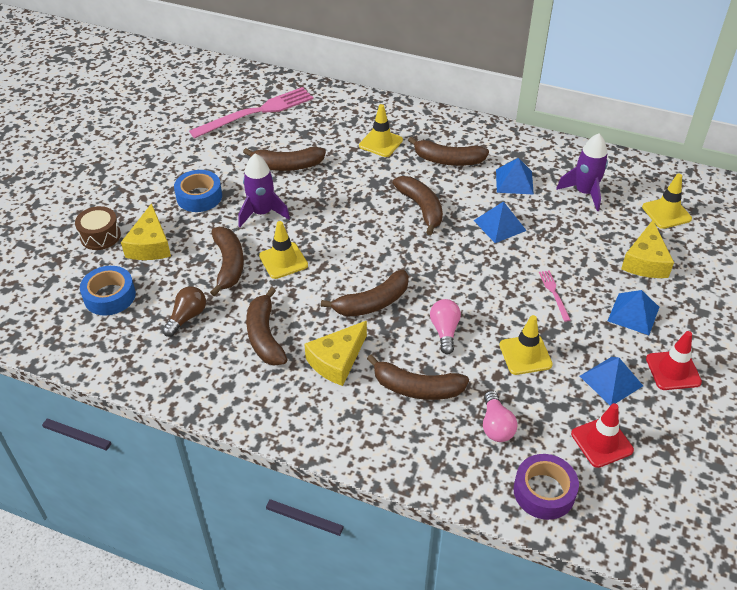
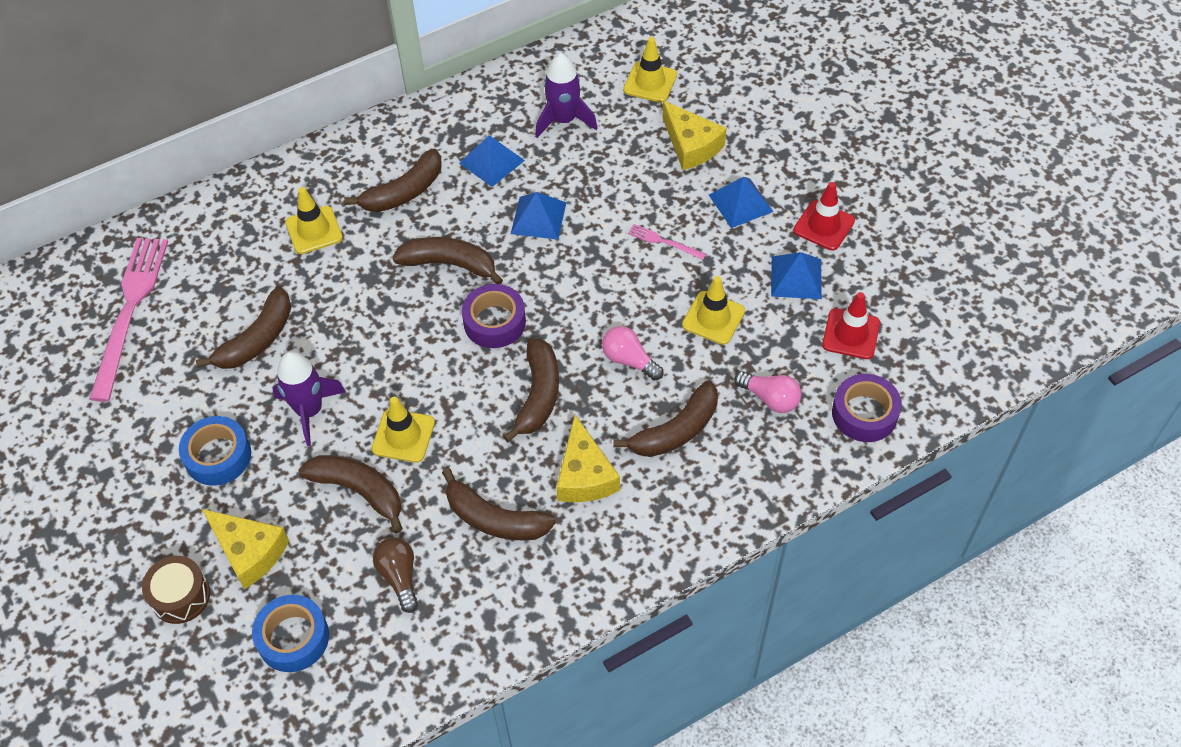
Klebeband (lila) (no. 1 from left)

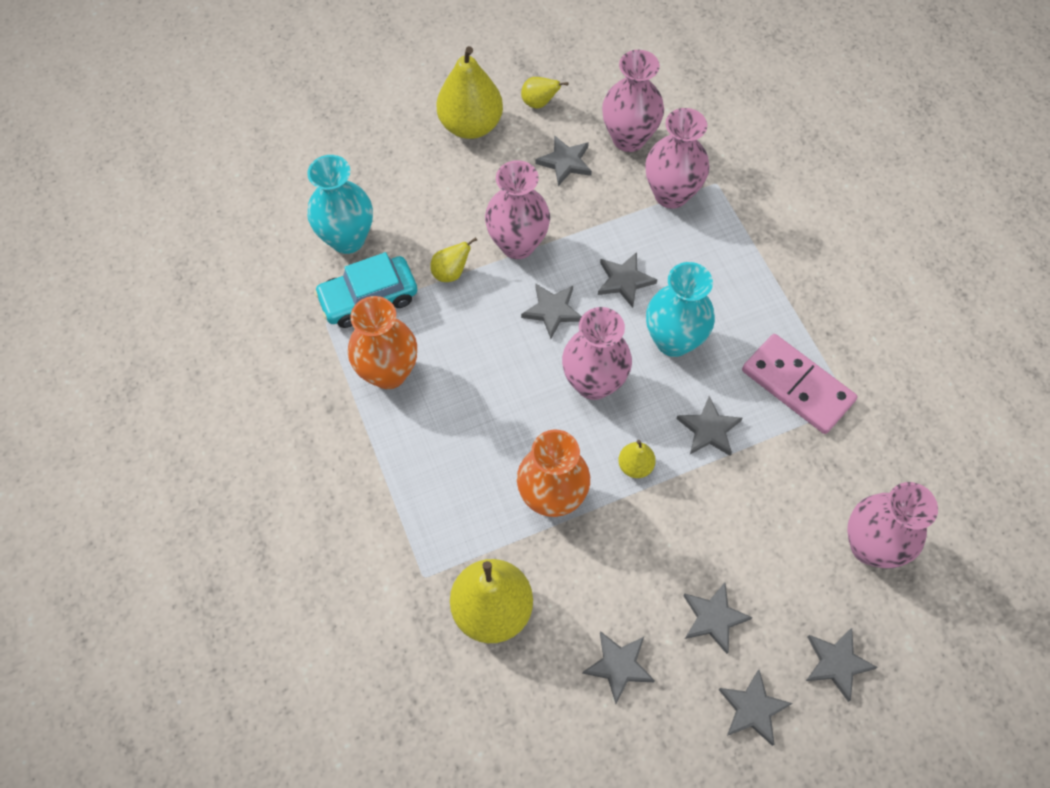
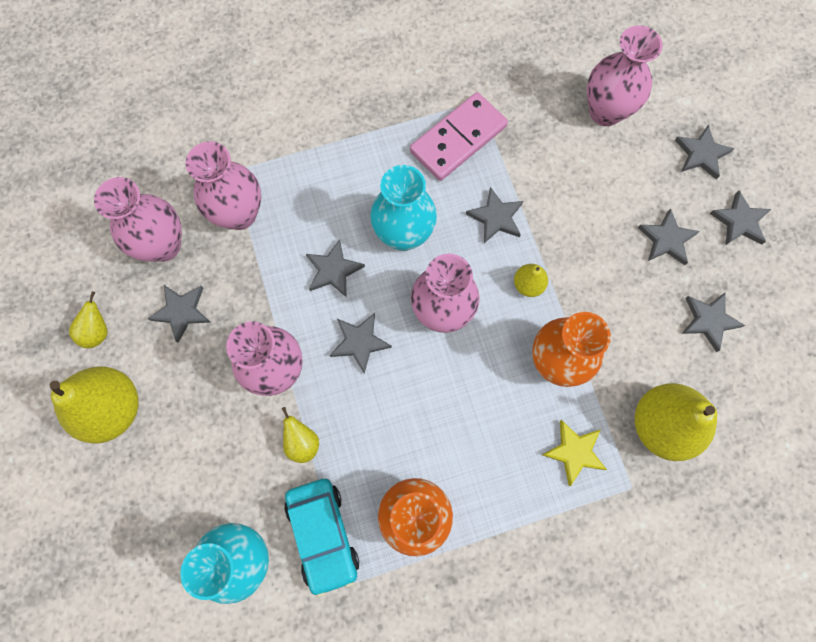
Stern (gelb)

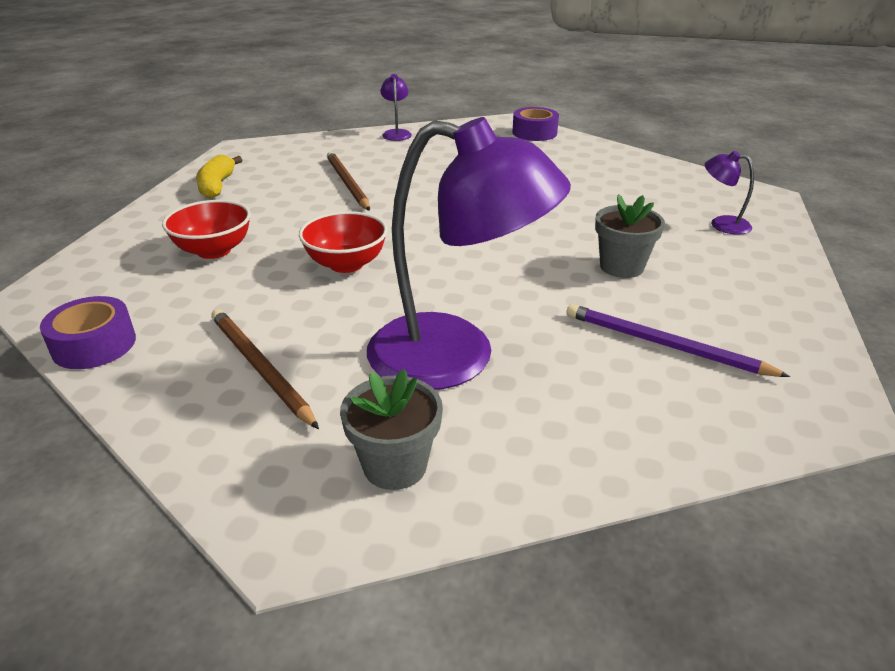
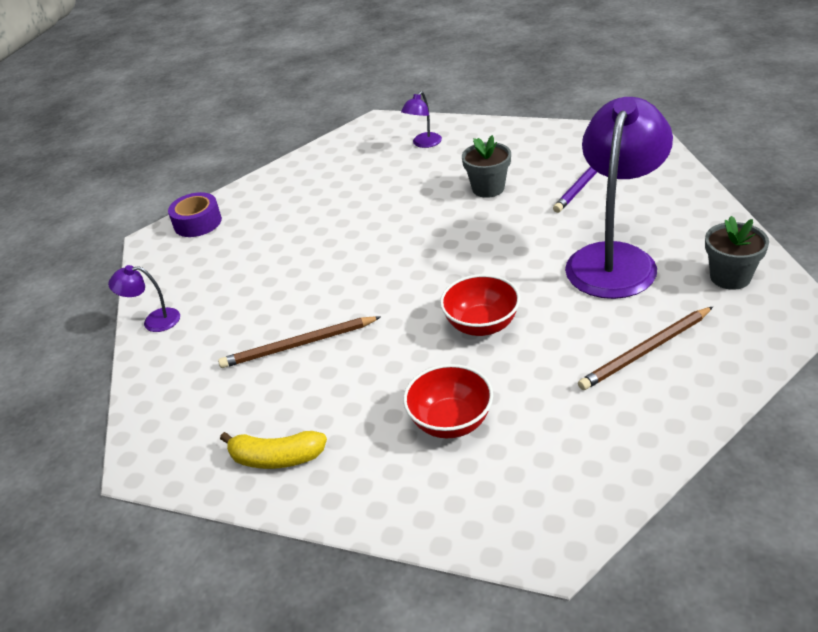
Klebeband (lila) (no. 1 from left in the first image)

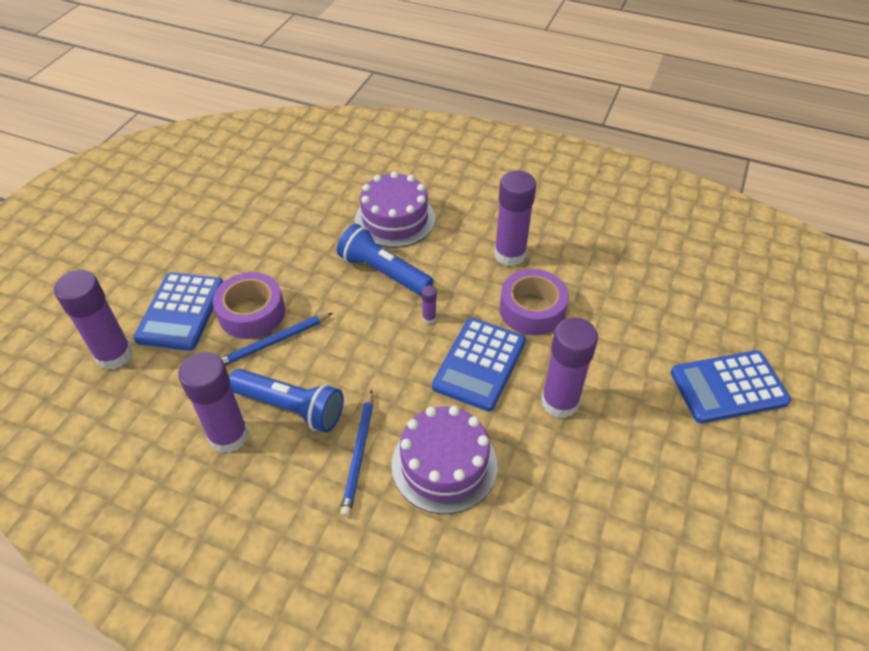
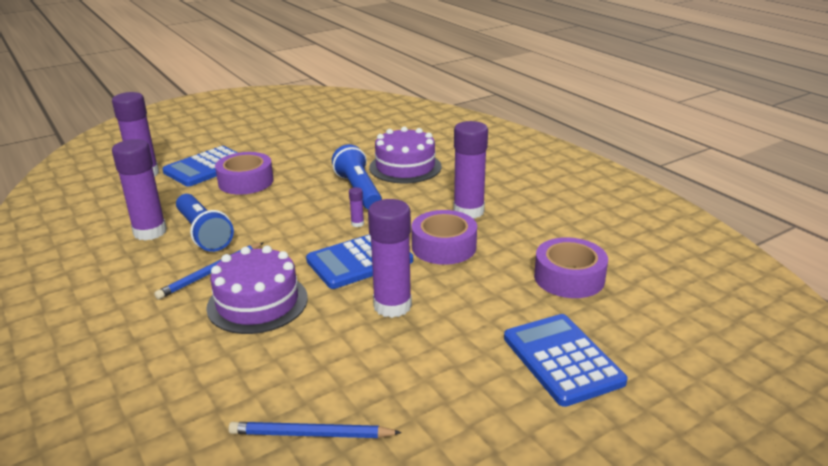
Klebeband (lila) (no. 3 from left)
Bleistift (blau) (no. 2 from left)
Taschenrechner (blau) (no. 3 from left)

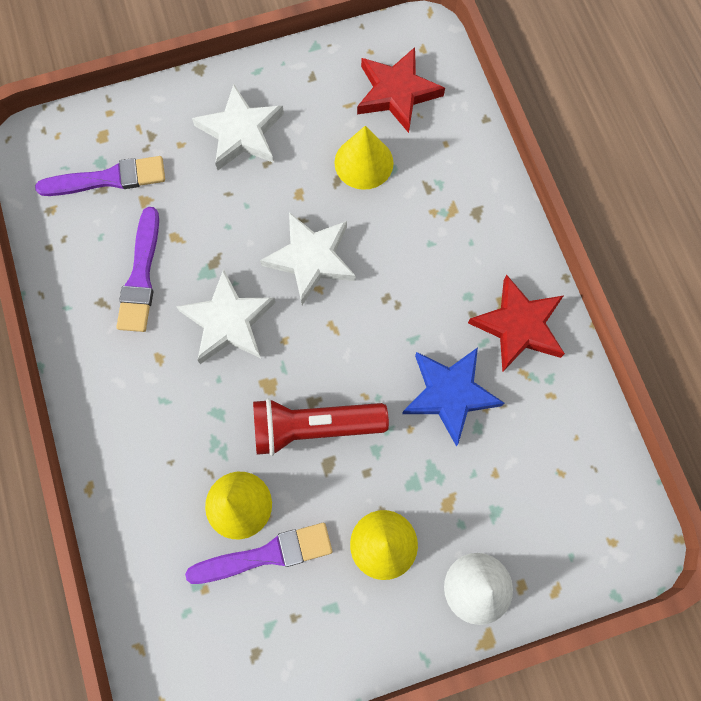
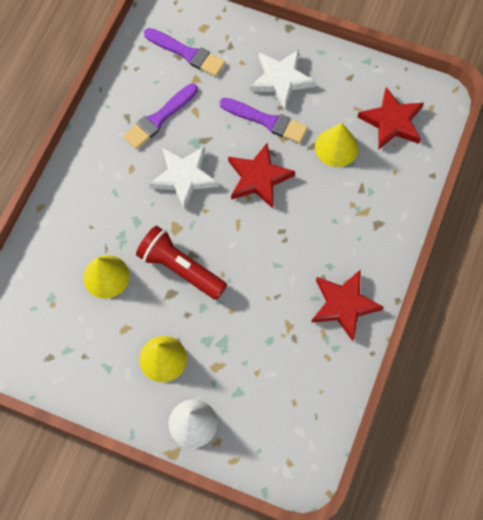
Stern (blau)
Pinsel (lila) (no. 3 from left)
Stern (rot) (no. 1 from left)

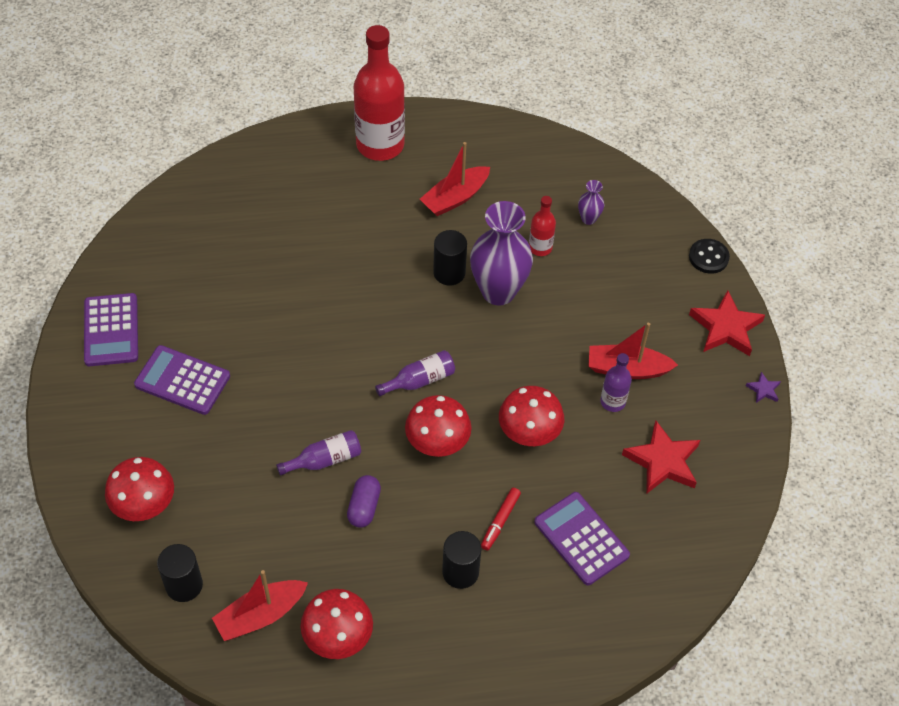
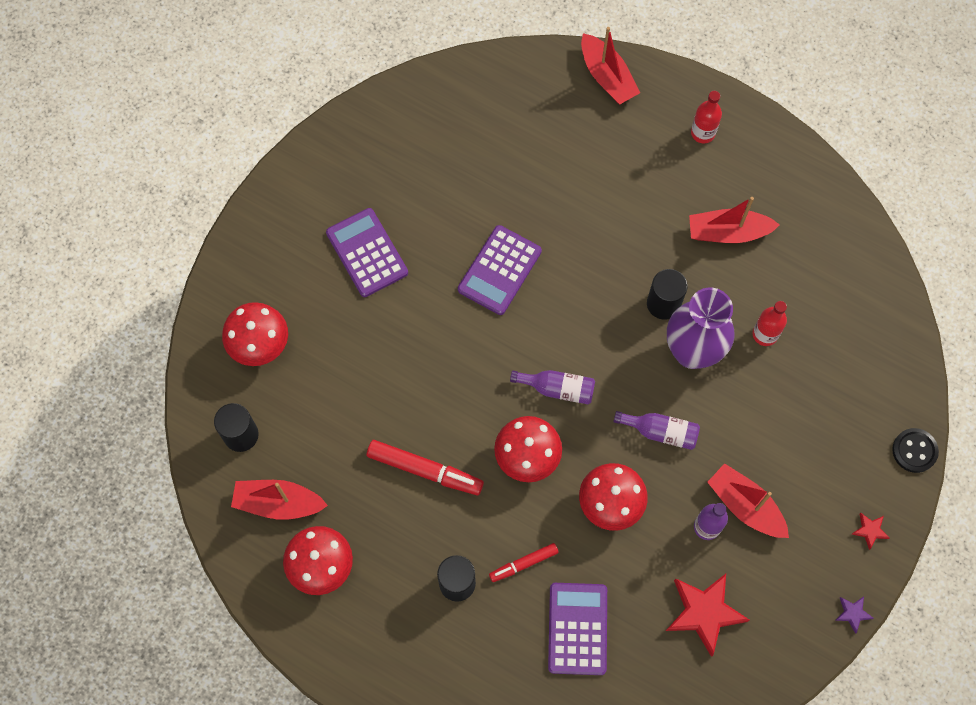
Vase (lila) (no. 2 from left in the first image)
Boot (rot) (no. 2 from left)
Taschenrechner (lila) (no. 2 from left)
Flasche (lila) (no. 2 from left)
Filzstift (rot) (no. 1 from left)
Flasche (rot) (no. 1 from left)
Stern (rot) (no. 2 from left)

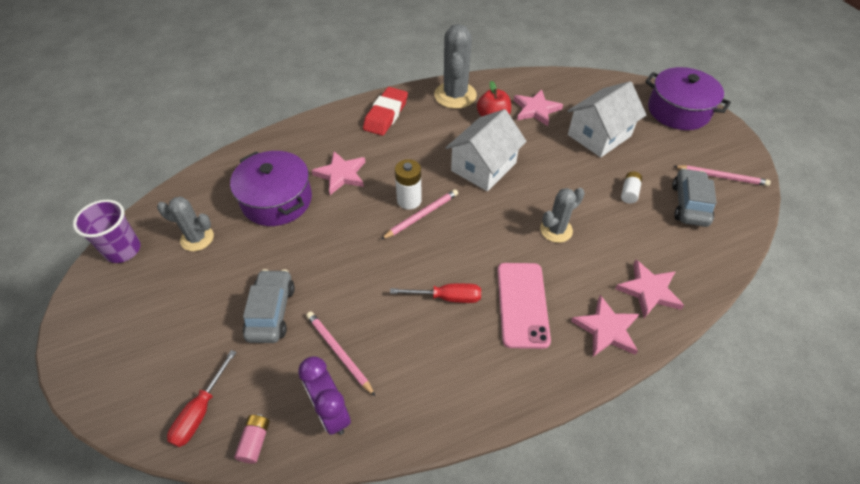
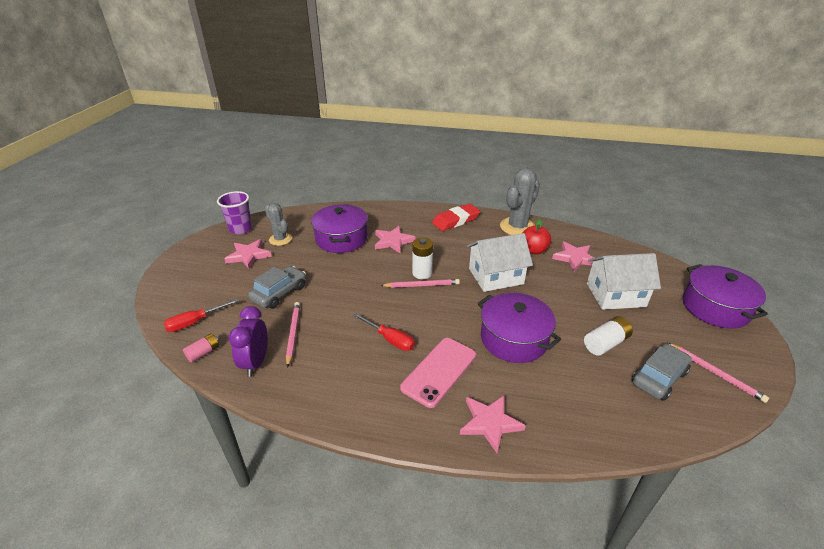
Stern (rosa) (no. 1 from left)
Kochtopf (lila) (no. 2 from left)
Batterie (weiß) (no. 2 from left)

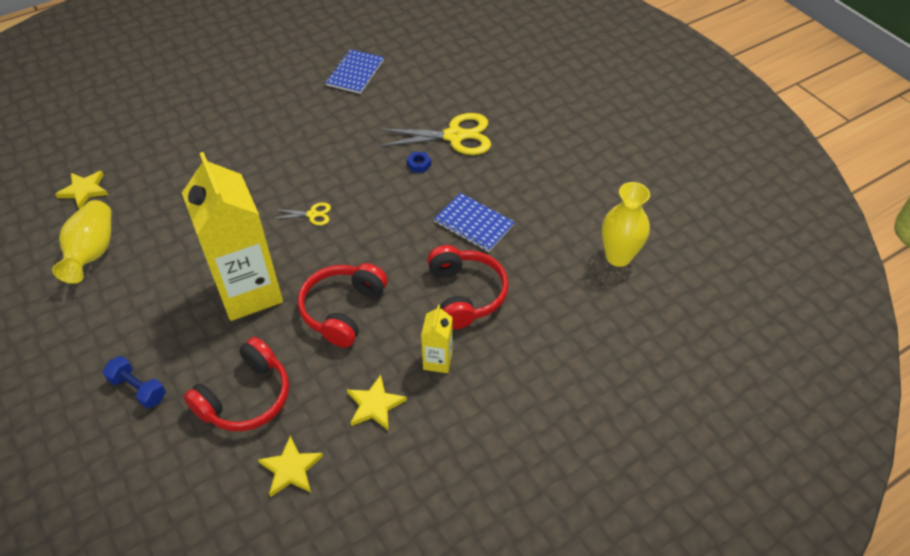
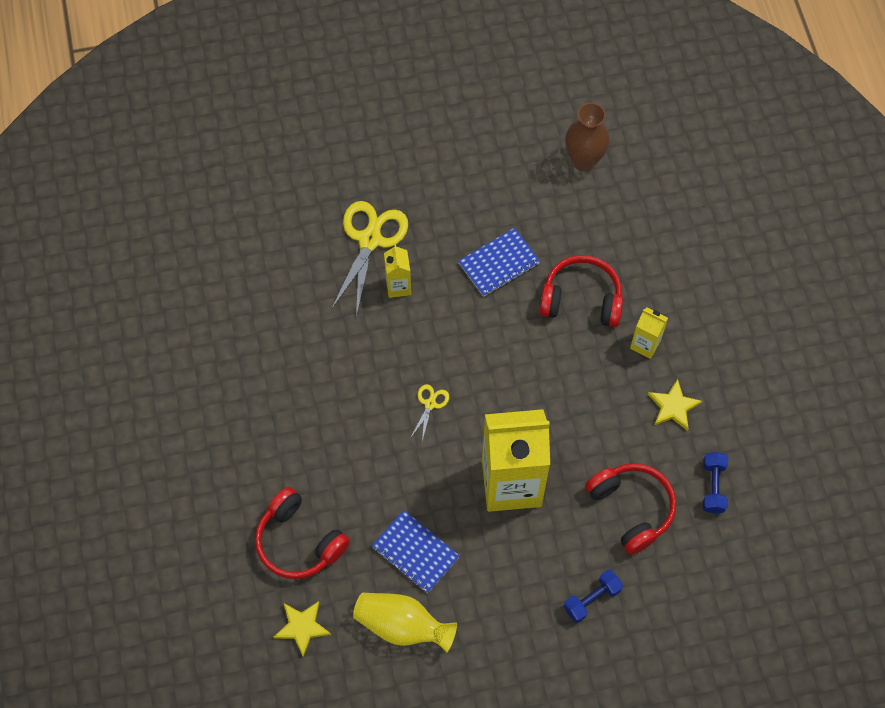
Kopfhörer (rot) (no. 1 from left)
Notizbuch (blau) (no. 1 from left)
Hantel (blau) (no. 2 from left)
Getränkekarton (gelb) (no. 1 from left)
Vase (braun)

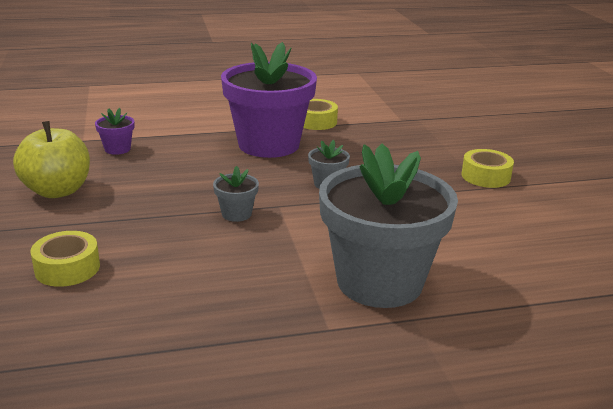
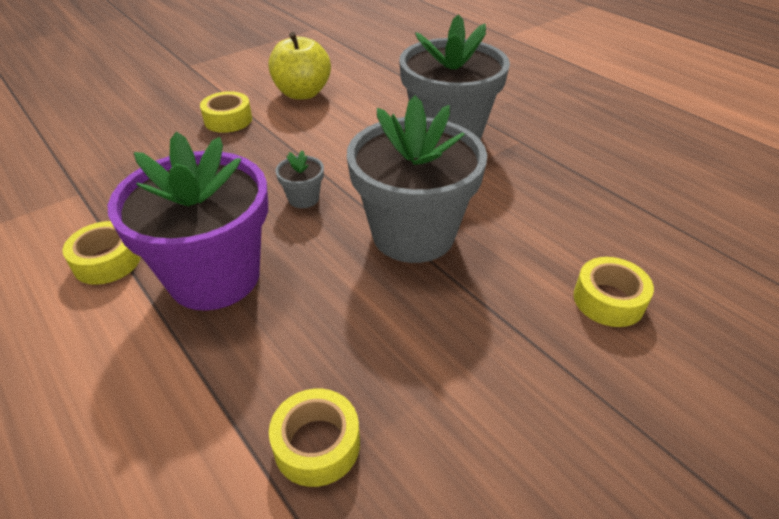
Apfel (gelb)
Klebeband (gelb) (no. 3 from left)
Blumentopf (grau) (no. 2 from left)

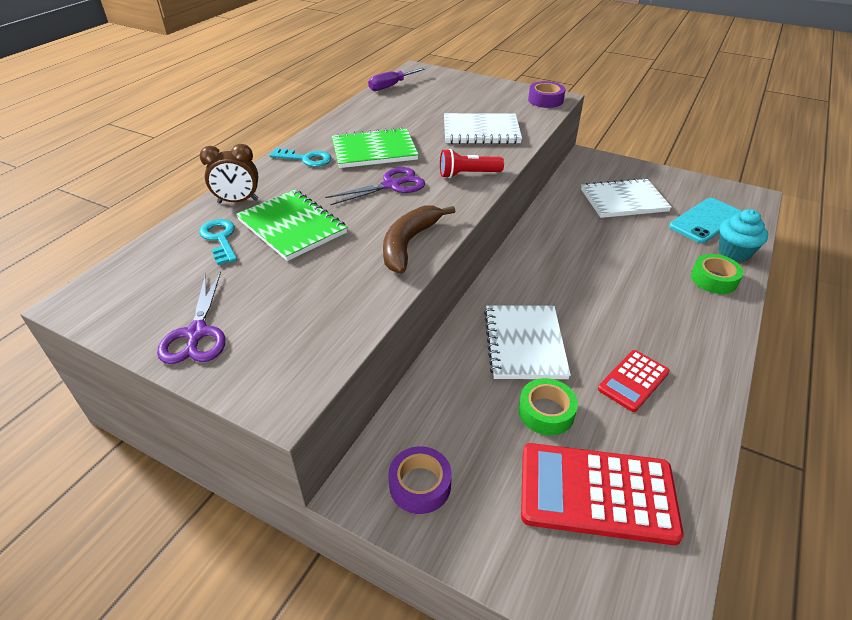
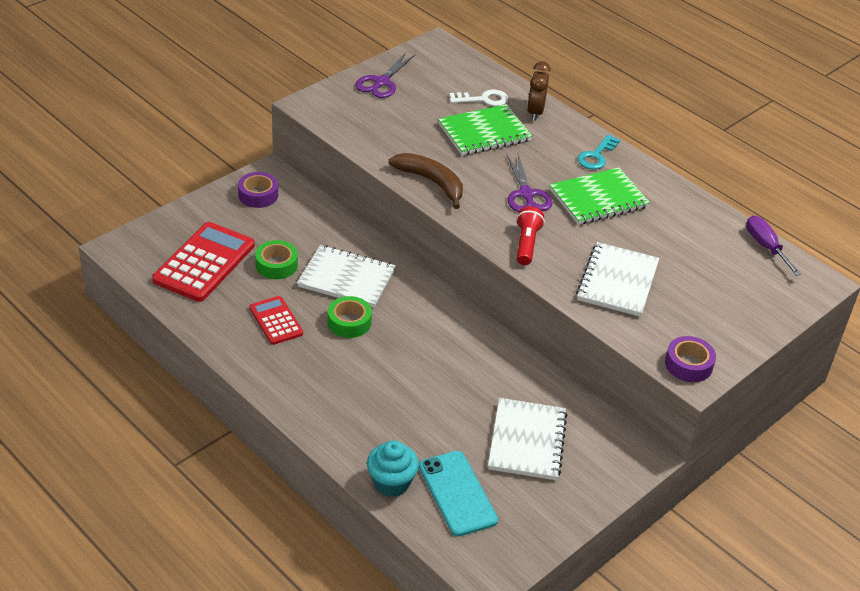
Klebeband (grün) (no. 2 from left)
Schlüssel (weiß)
Schere (lila) (no. 1 from left)
Notizbuch (grün) (no. 2 from left)

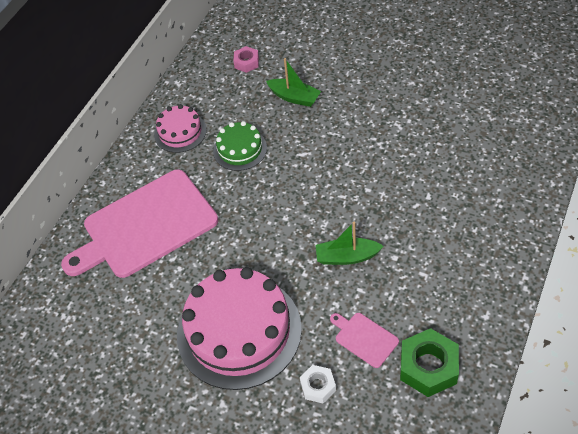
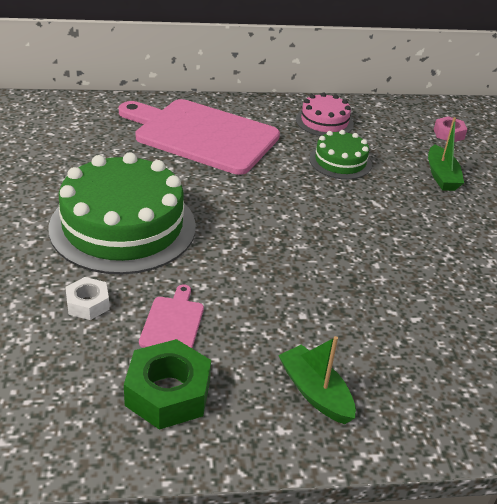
Boot (grün) (no. 1 from left)
Kuchen (grün) (no. 1 from left)

